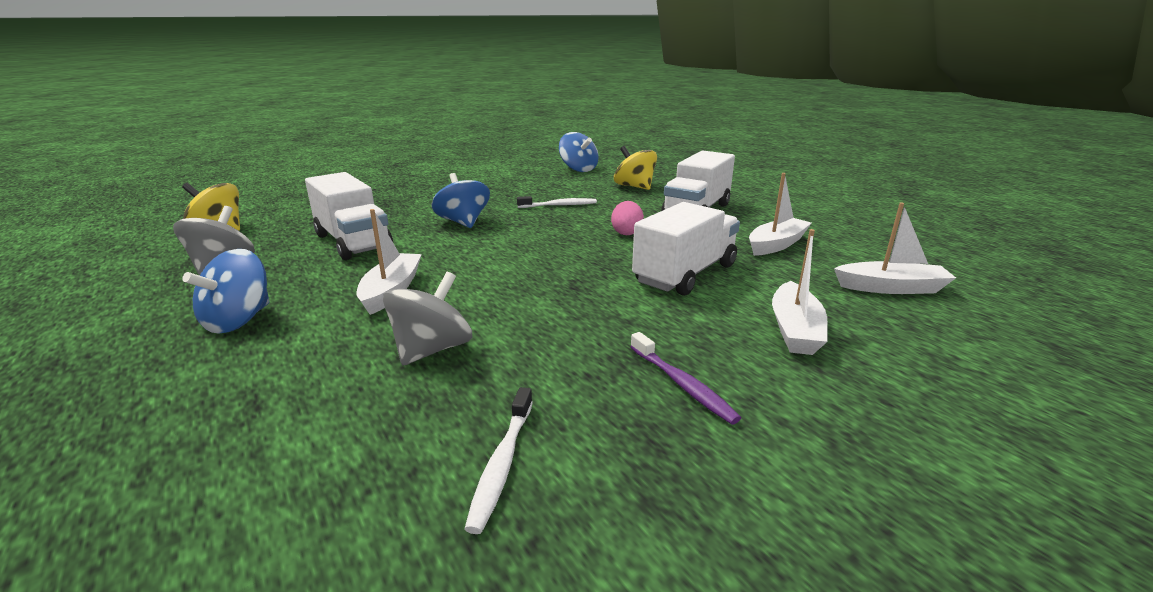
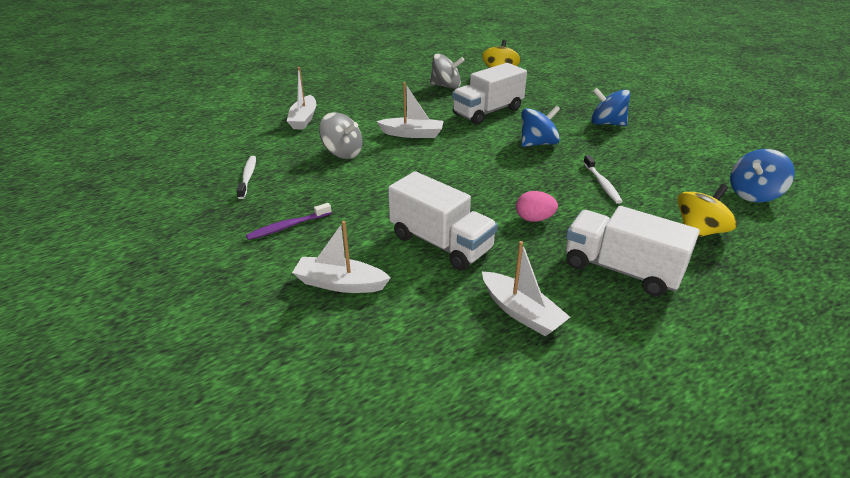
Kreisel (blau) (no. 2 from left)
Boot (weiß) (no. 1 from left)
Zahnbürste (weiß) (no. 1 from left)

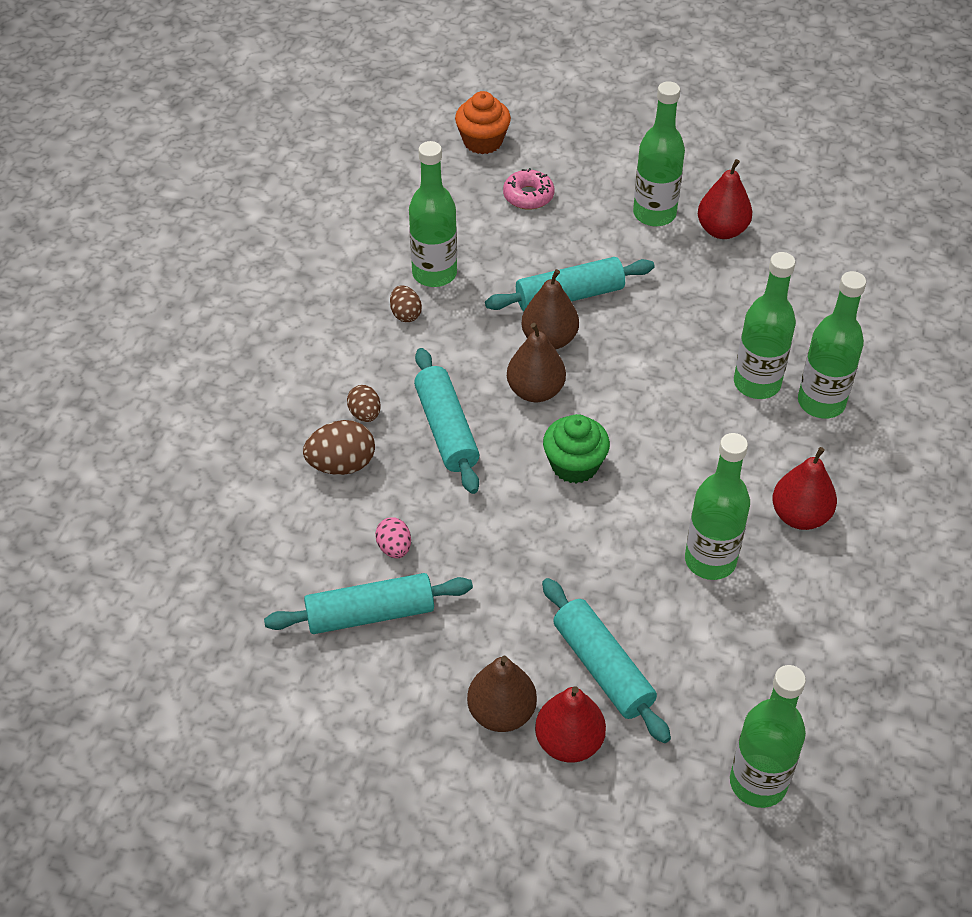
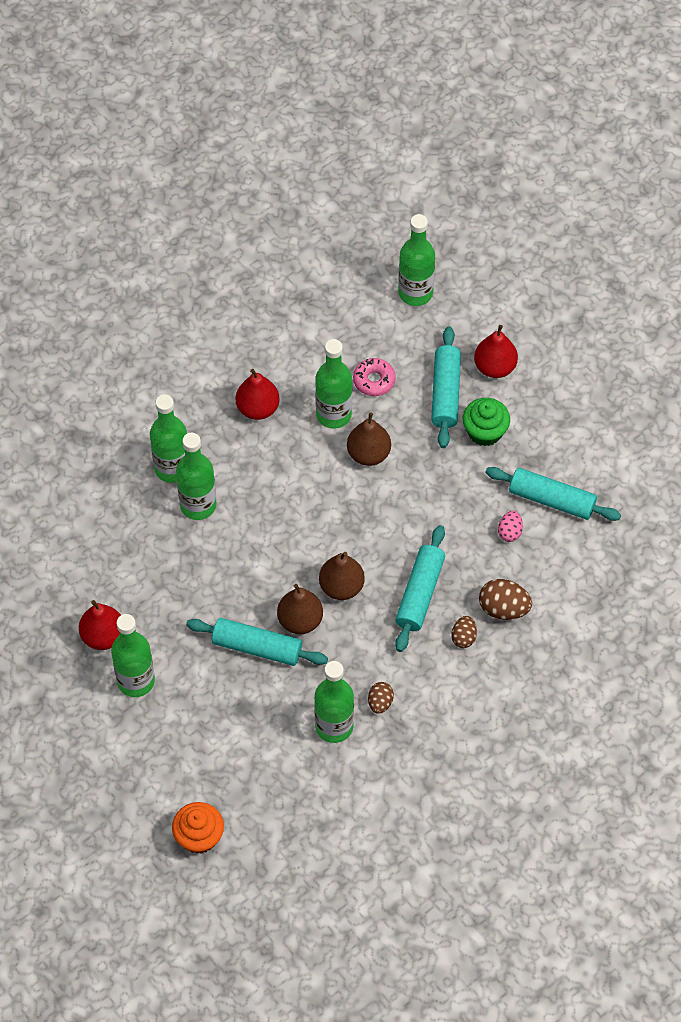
Birne (braun) (no. 3 from left)
Donut (rosa)
Muffin (grün)

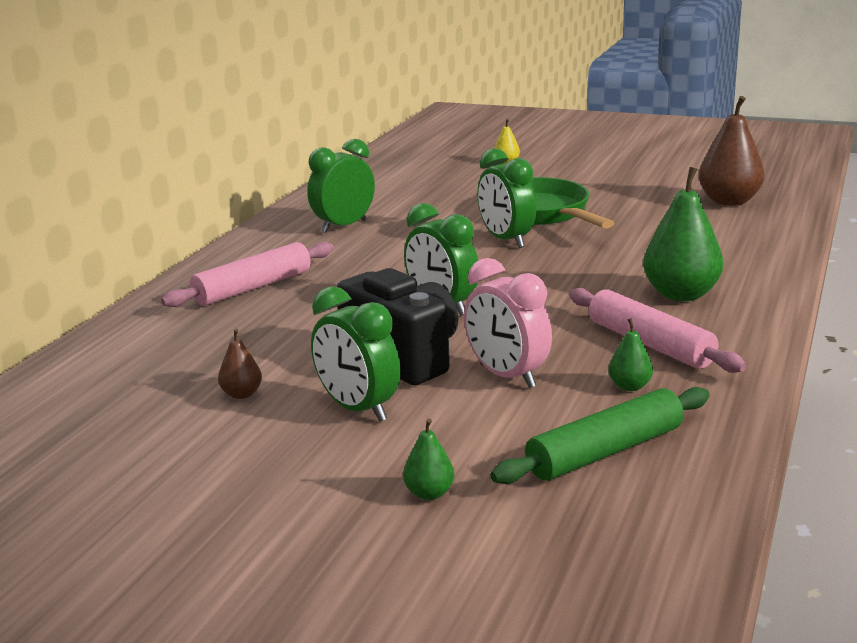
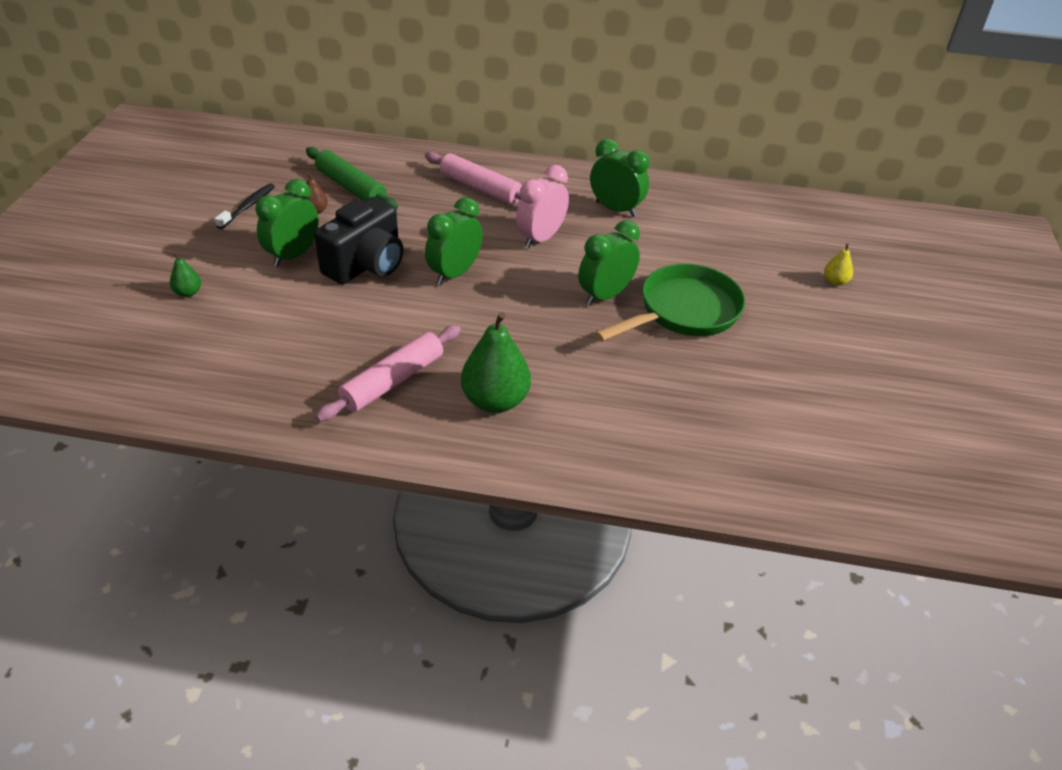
Birne (grün) (no. 2 from left in the first image)
Birne (braun) (no. 2 from left in the first image)
Zahnbürste (schwarz)
Wecker (rosa)
Nudelholz (grün)

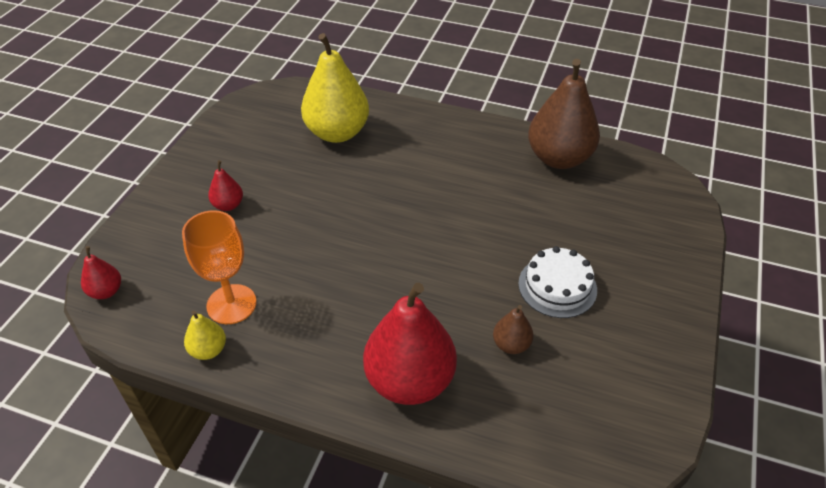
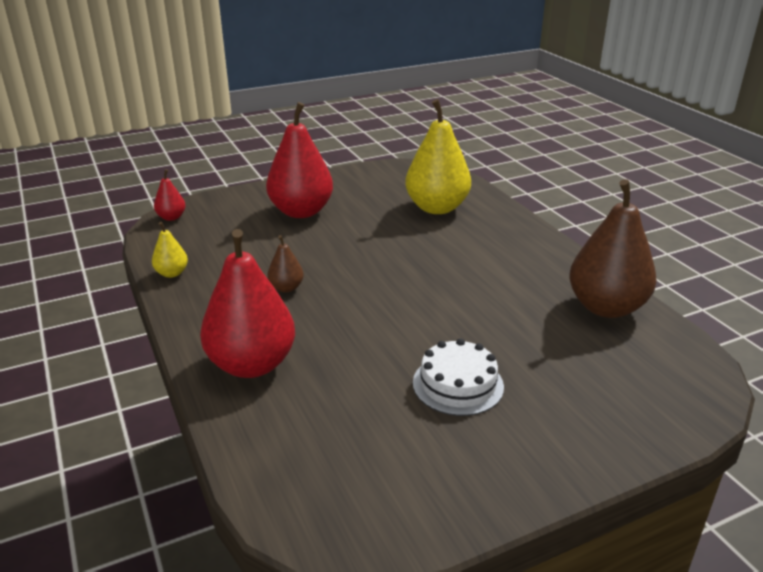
Kelch (orange)
Birne (braun) (no. 1 from left)
Birne (rot) (no. 3 from left)

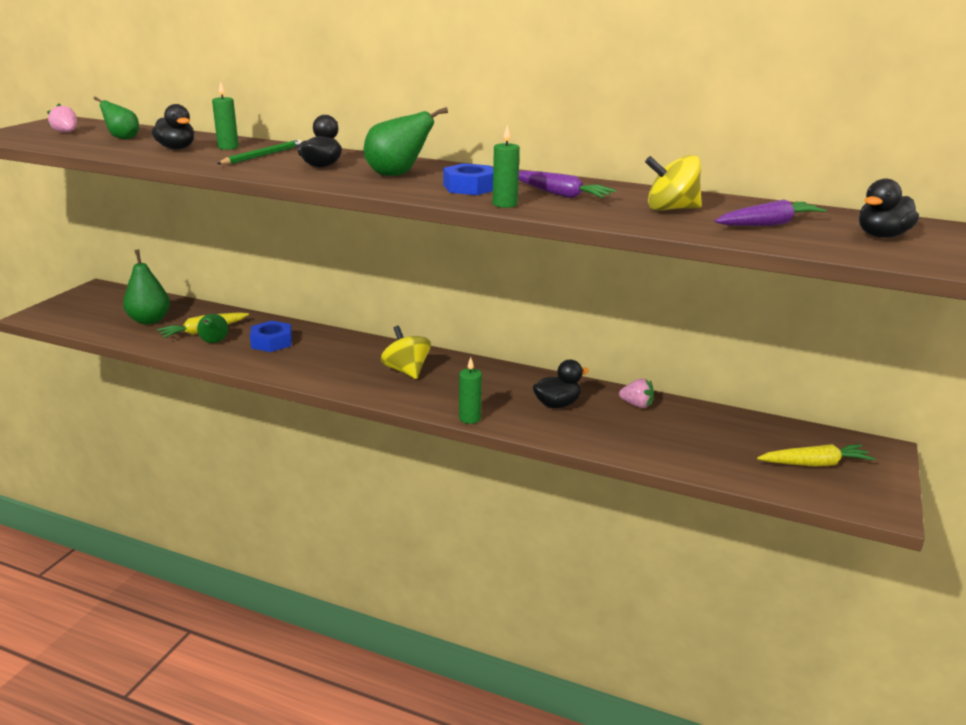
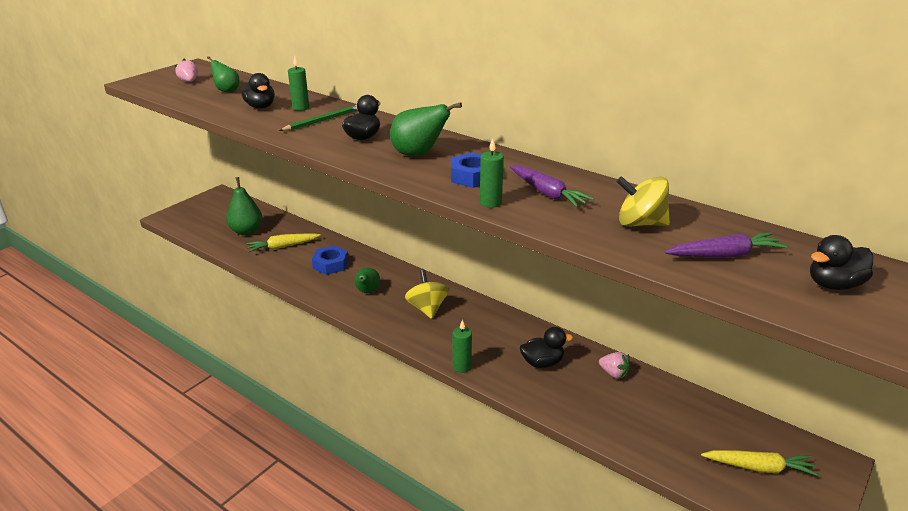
Birne (grün) (no. 3 from left)

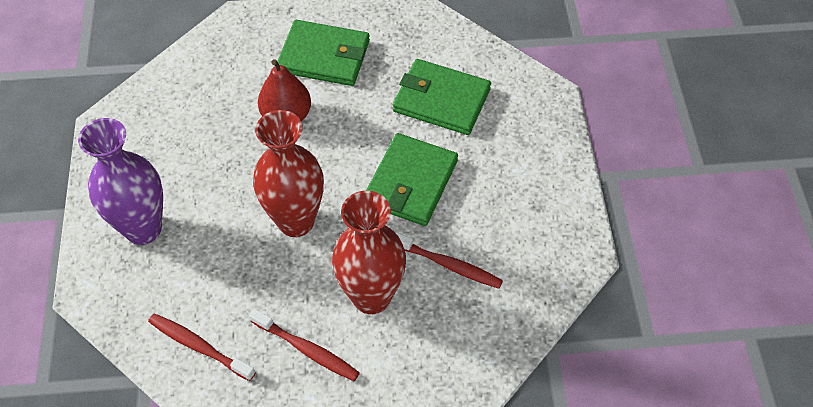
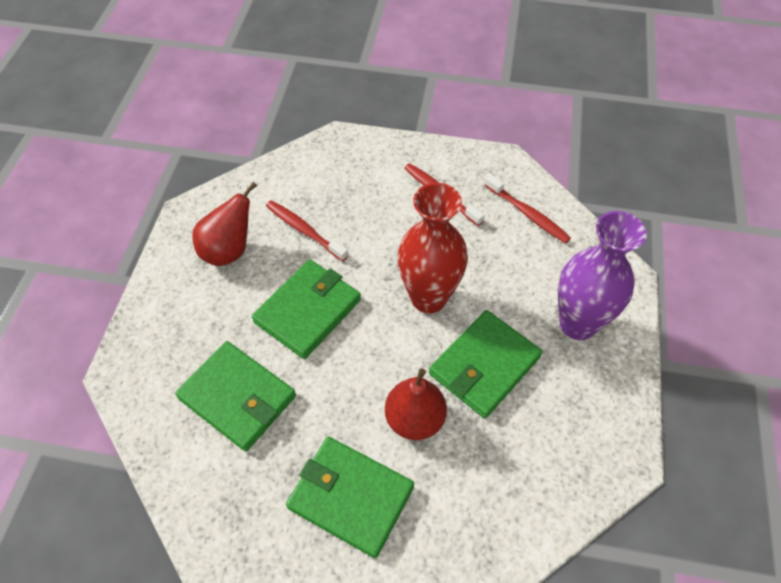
Vase (rot) (no. 2 from left in the first image)
Birne (rot) (no. 1 from left)
Geldbörse (grün) (no. 4 from left)

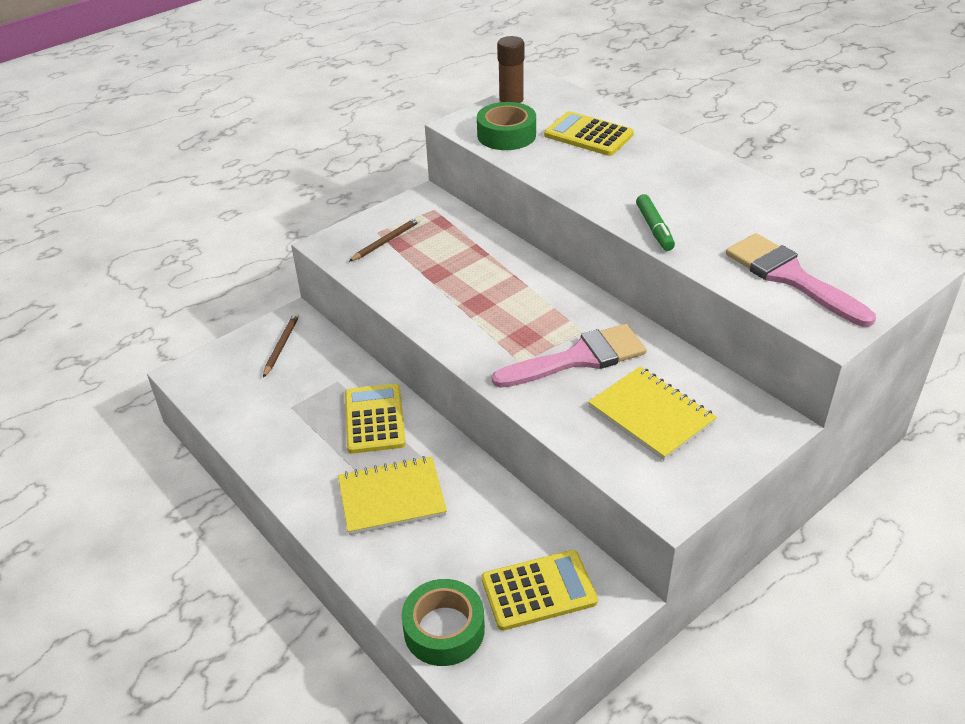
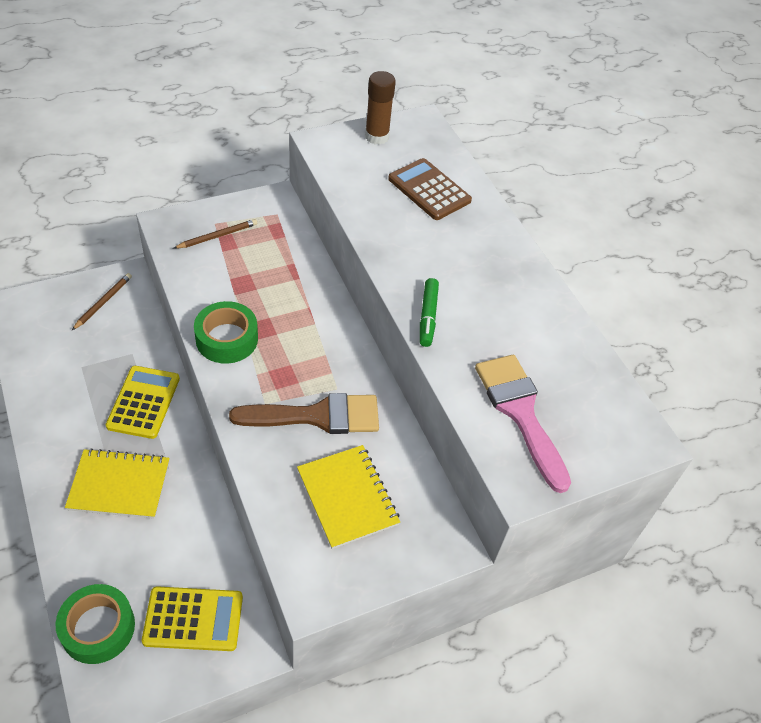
Klebeband (grün) (no. 2 from left)
Pinsel (braun)
Taschenrechner (braun)

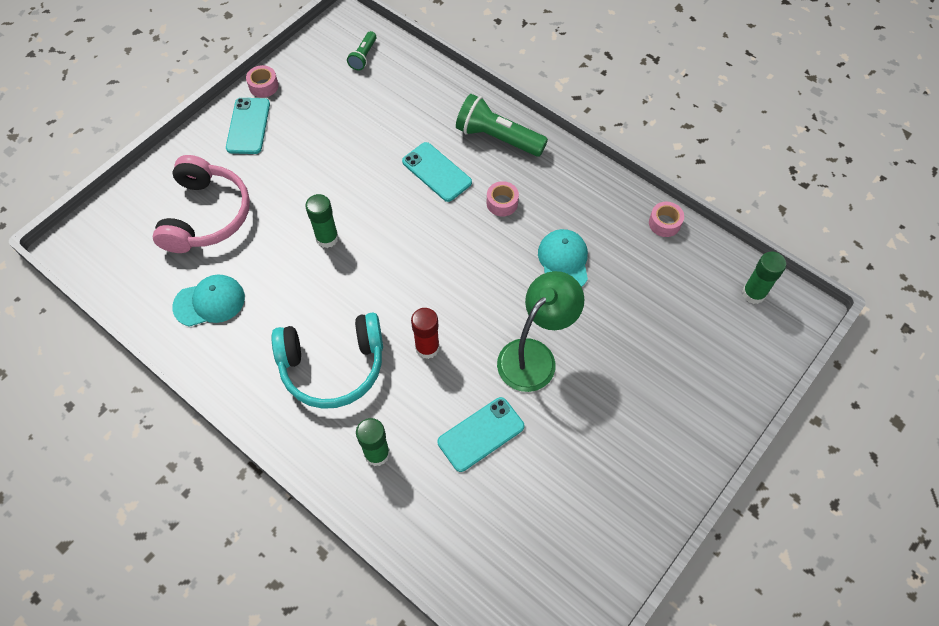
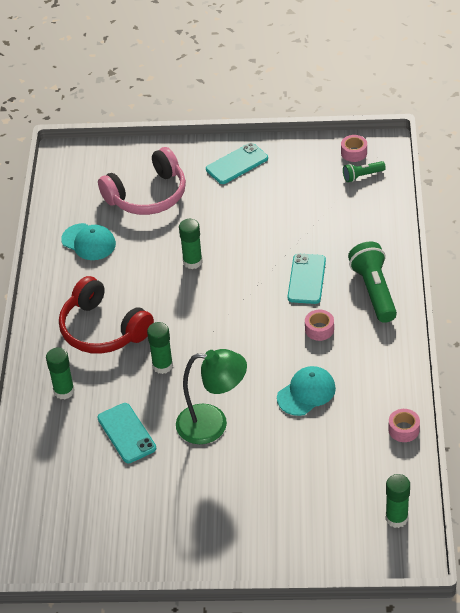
Klebeband (rosa) (no. 2 from left)
Kopfhörer (rot)
Klebestift (grün) (no. 2 from left)
Handy (türkis) (no. 1 from left)

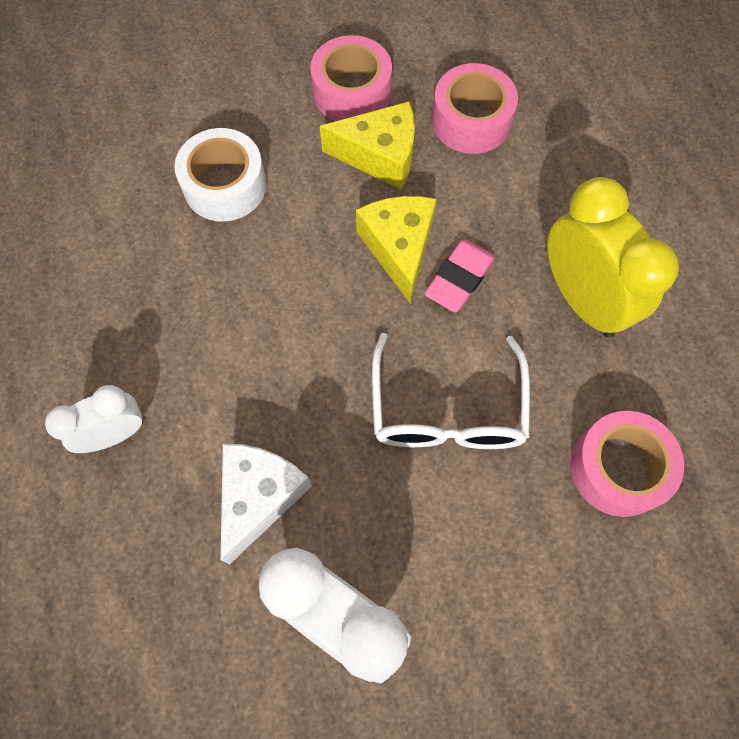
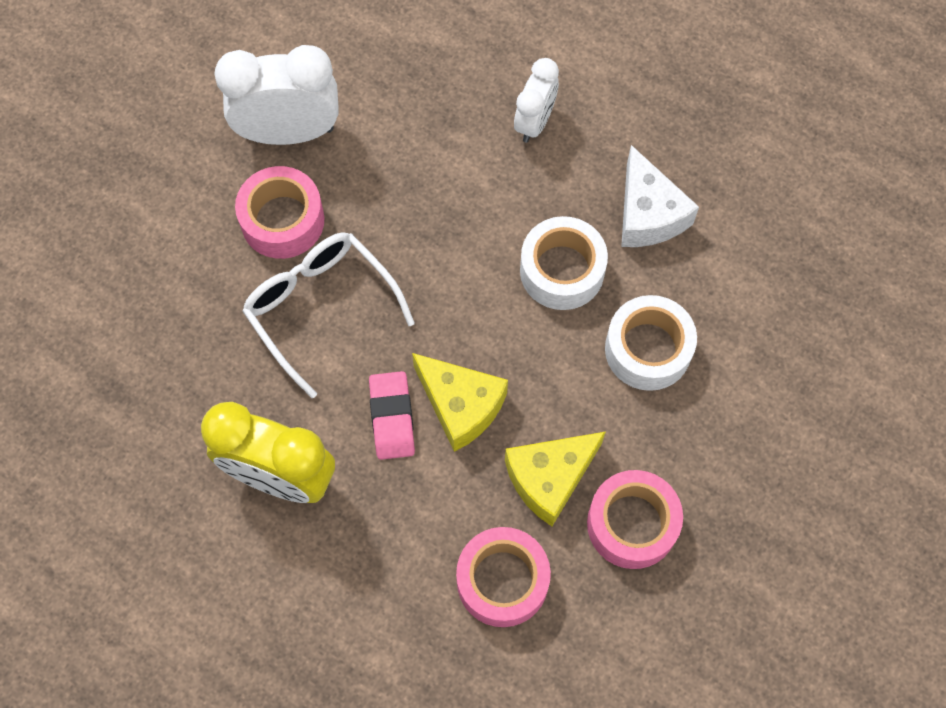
Klebeband (weiß) (no. 1 from left)
Käse (weiß)
Klebeband (rosa) (no. 1 from left)

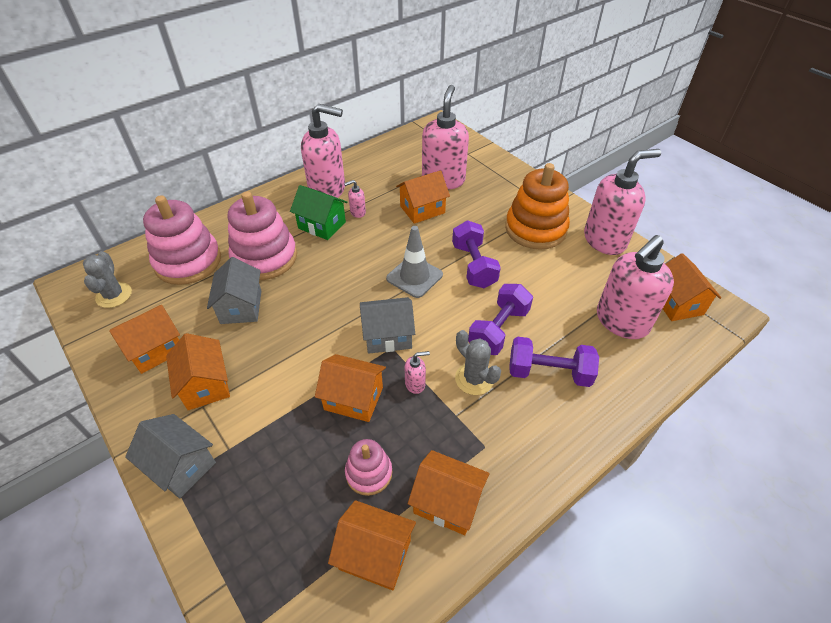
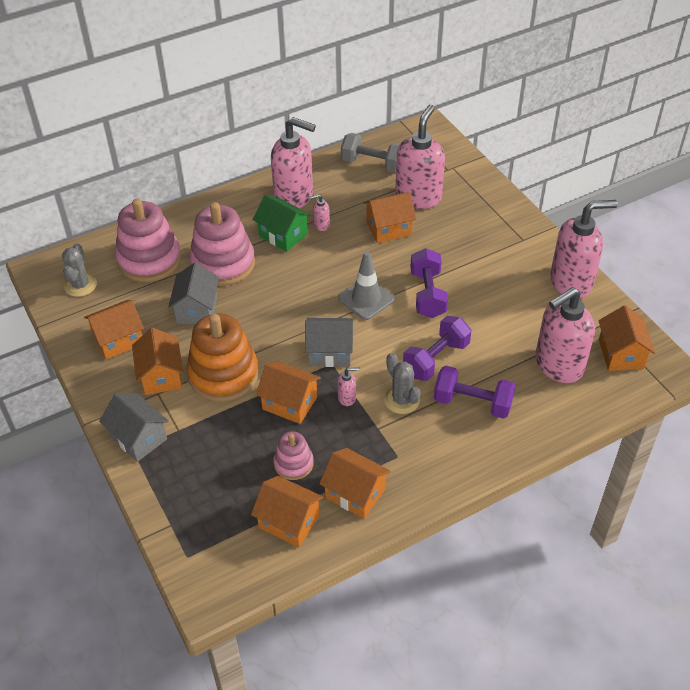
Hantel (grau)
Stapelspielzeug (orange)

